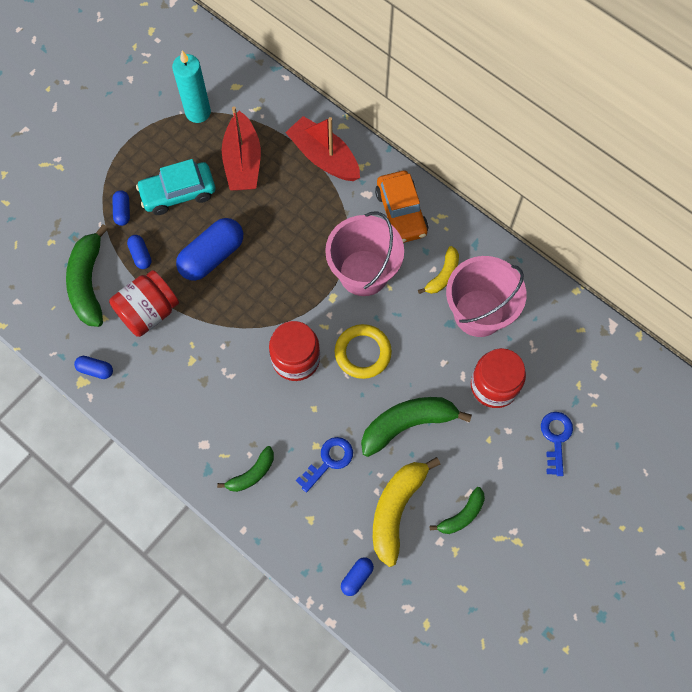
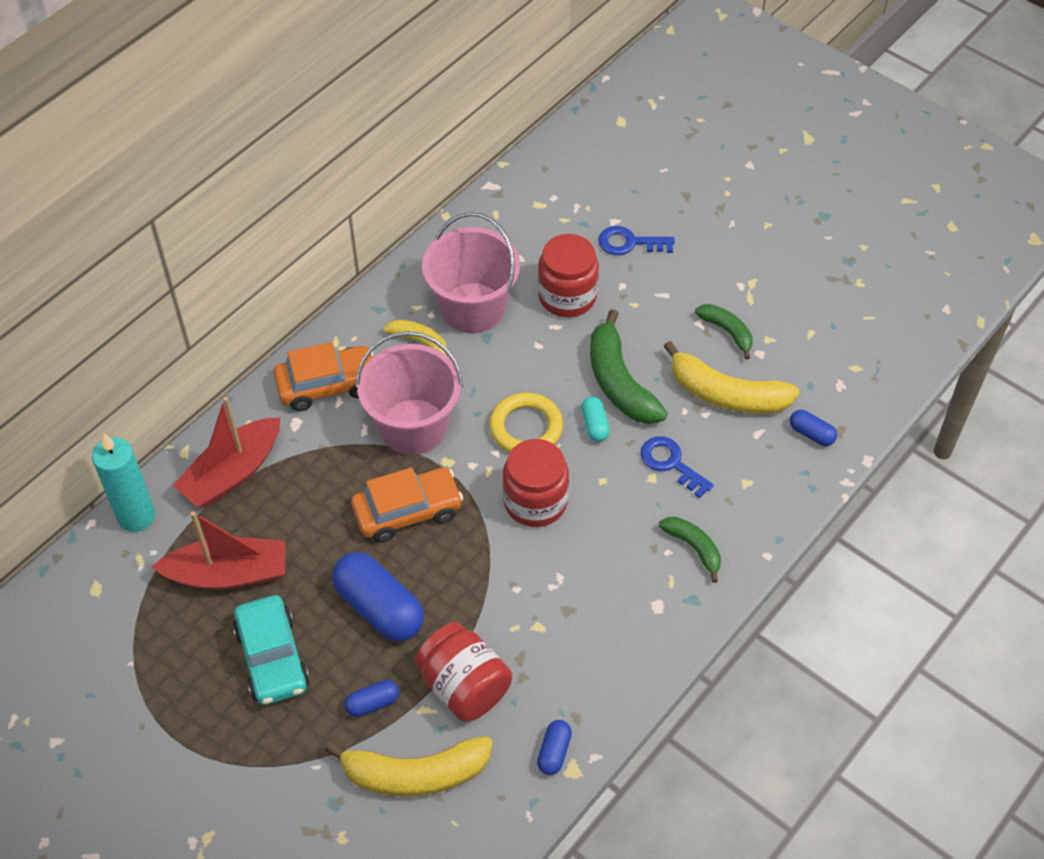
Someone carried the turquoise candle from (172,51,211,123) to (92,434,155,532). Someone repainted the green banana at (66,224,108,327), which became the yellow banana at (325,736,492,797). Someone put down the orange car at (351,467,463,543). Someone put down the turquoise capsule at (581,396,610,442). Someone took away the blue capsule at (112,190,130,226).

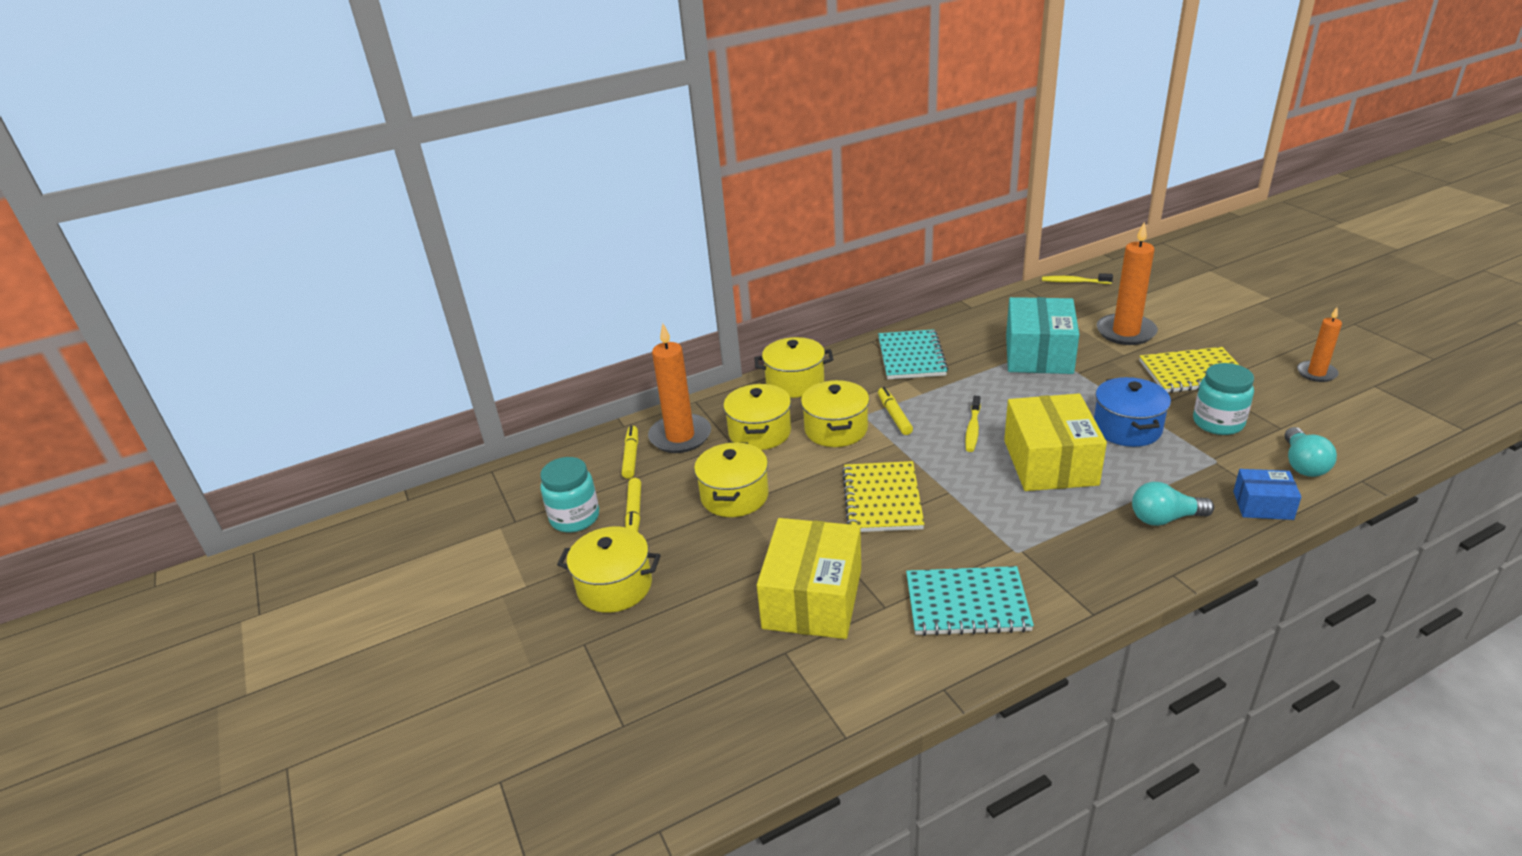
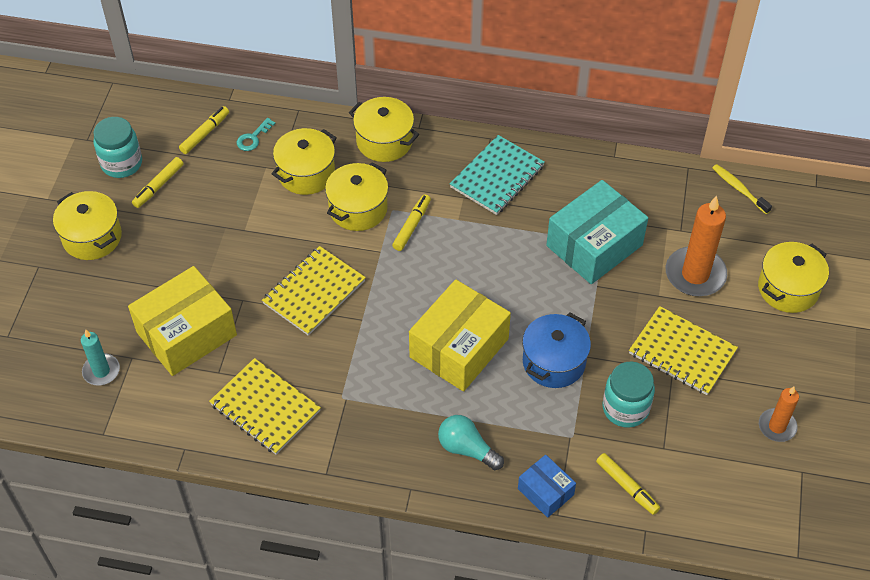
Someone put down the turquoise candle at (81,329,120,386). Someone repainted the turquoise notebook at (906,566,1034,636), which became the yellow notebook at (209,358,321,455). Someone swapped the orange candle at (648,323,711,453) for the turquoise key at (237,118,276,151). Someone swapped the turquoise light bulb at (1285,427,1337,477) for the yellow marker at (596,453,660,515). Someone carried the yellow pot from (694,442,769,517) to (758,242,829,313). Someone took away the yellow toothbrush at (965,396,981,452).

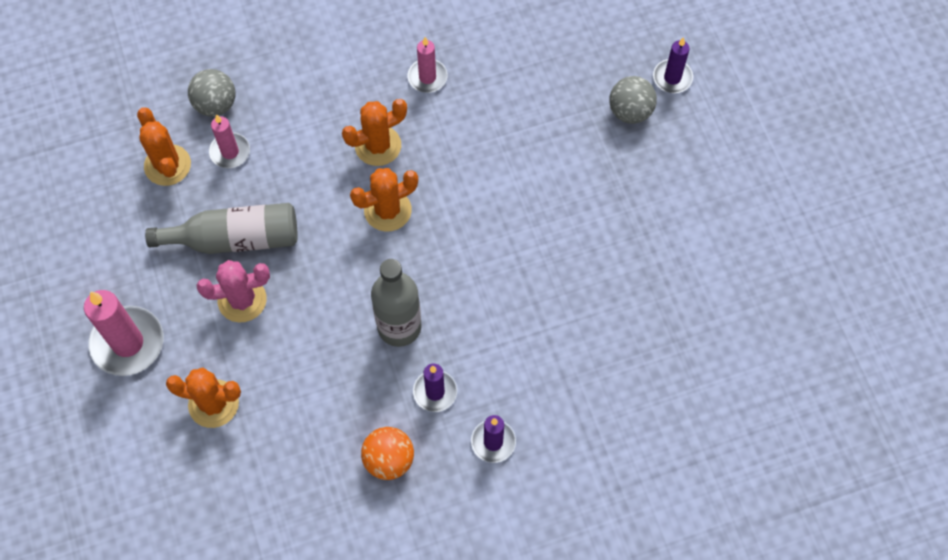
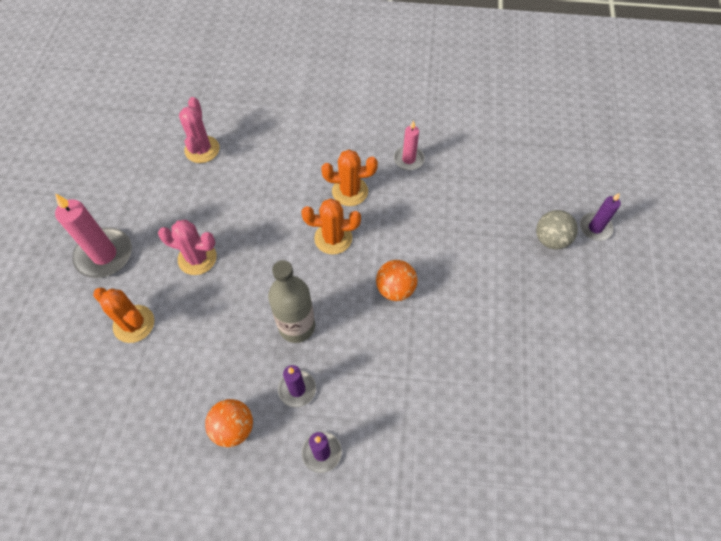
Someone repainted the orange cactus at (137,107,191,186), which became the pink cactus at (179,97,220,163). Someone put down the orange ball at (376,260,417,301). Someone took away the grey bottle at (145,203,298,254). Someone took away the grey ball at (188,69,235,117). Someone took away the pink candle at (209,114,250,168).

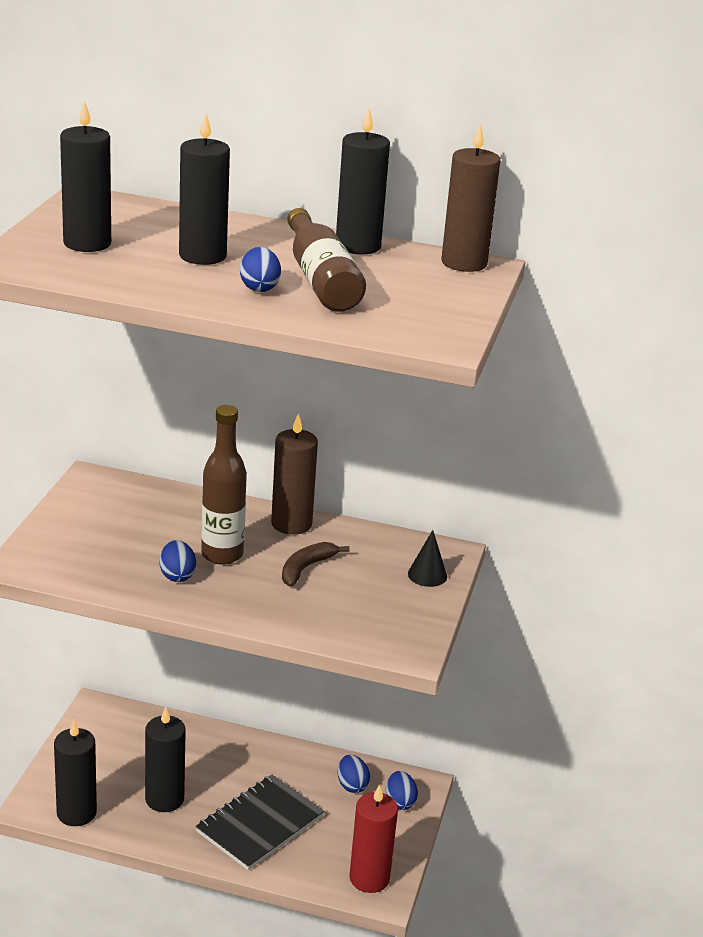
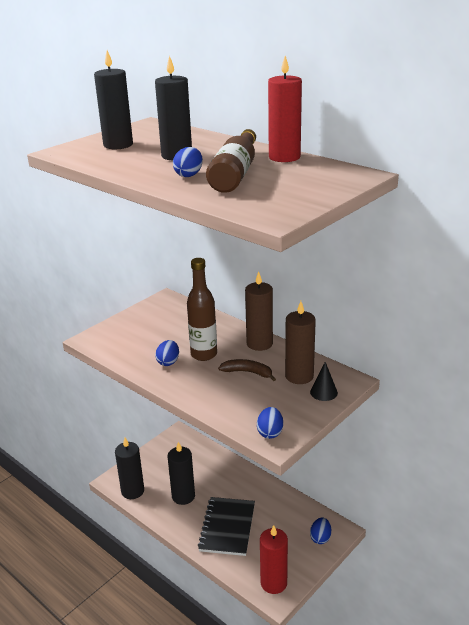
Someone rotated the black notebook at (196,775,324,870) by 60 degrees counterclockwise. Someone rotated the brown banana at (282,542,350,587) by 45 degrees clockwise. Someone carried the blue egg from (338,755,370,793) to (257,407,283,439). Someone repainted the black candle at (336,108,390,254), which became the red candle at (268,56,302,162). Someone carried the brown candle from (441,124,501,272) to (285,301,316,384).

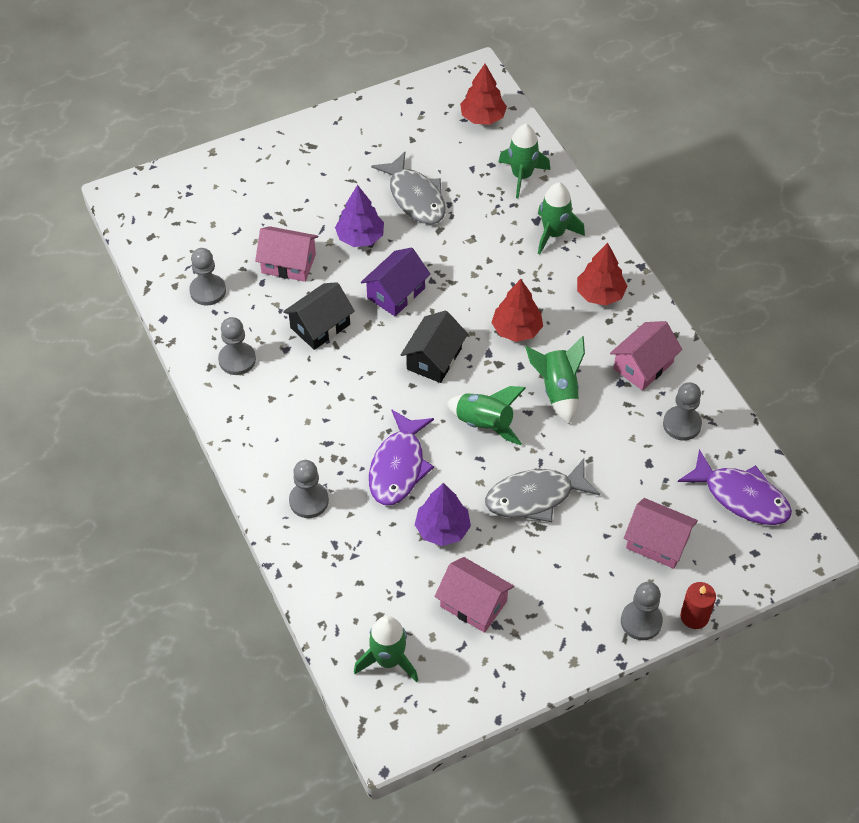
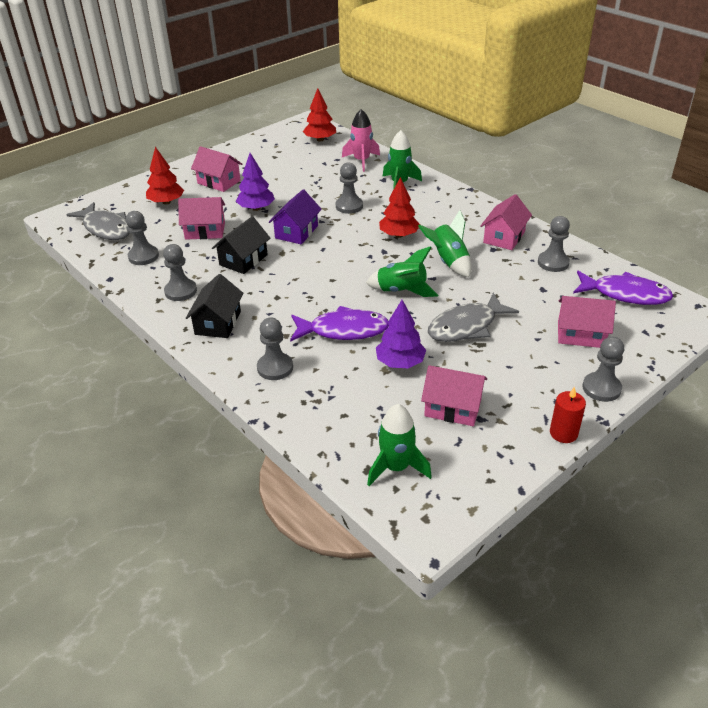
Someone carried the grey fish from (371,152,446,224) to (66,202,130,240). Someone carried the red tree from (577,243,628,305) to (146,147,184,205). Someone carried the black house from (401,311,468,383) to (186,274,243,338). Someone put down the pink house at (191,146,242,192). Someone rotated the purple fish at (369,410,434,505) by 90 degrees counterclockwise. Someone put down the grey pawn at (336,162,363,214). Someone repainted the green rocket at (499,124,550,199), which became the pink rocket at (342,109,380,172). Someone carried the red candle from (680,582,716,629) to (550,386,586,443).

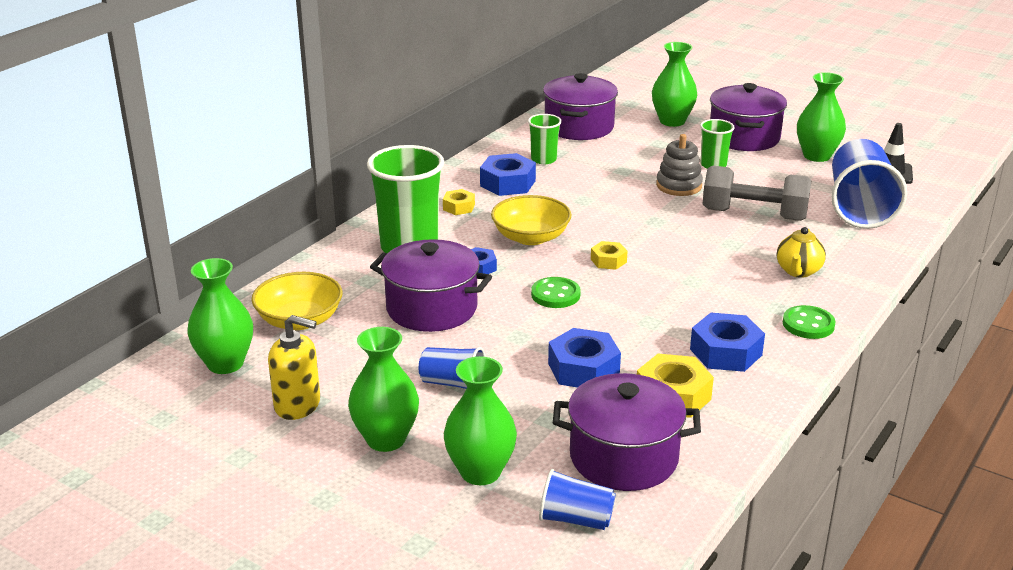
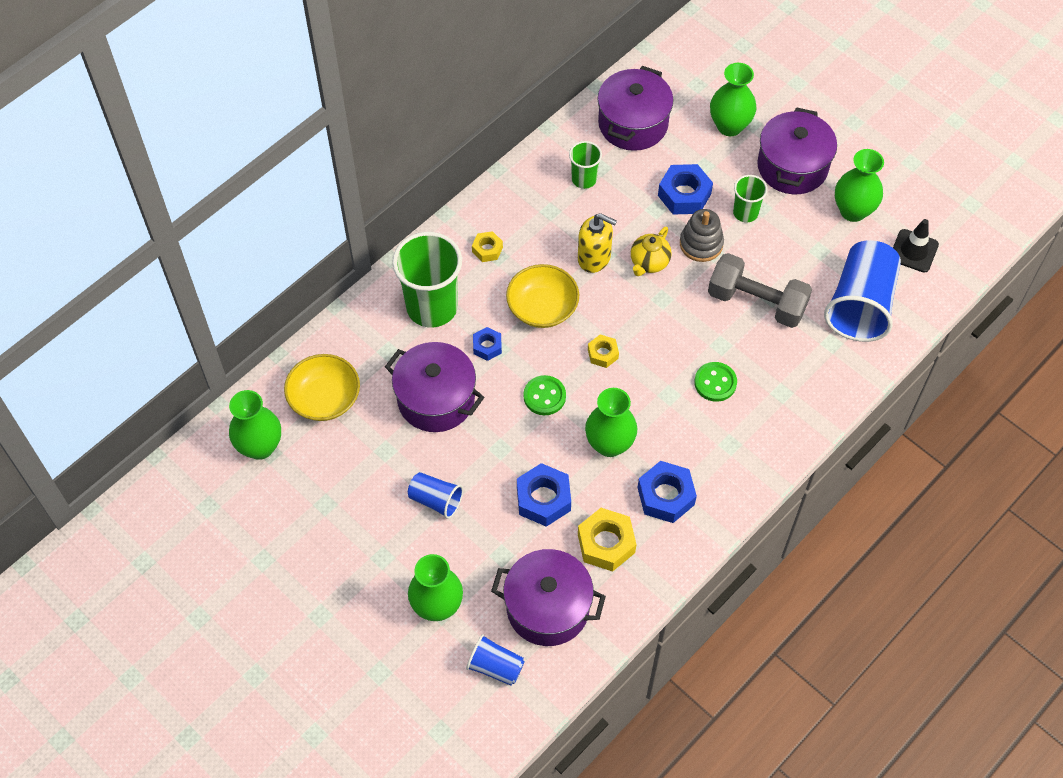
Someone carried the yellow soap dispenser from (268,315,320,420) to (578,213,617,273). Someone carried the green vase from (348,327,419,452) to (585,388,637,457). Someone carried the yellow teapot from (777,227,826,278) to (631,227,672,276). Someone carried the blue nut from (480,153,536,196) to (658,164,713,215). Someone carried the green button from (783,305,836,339) to (694,362,737,402).

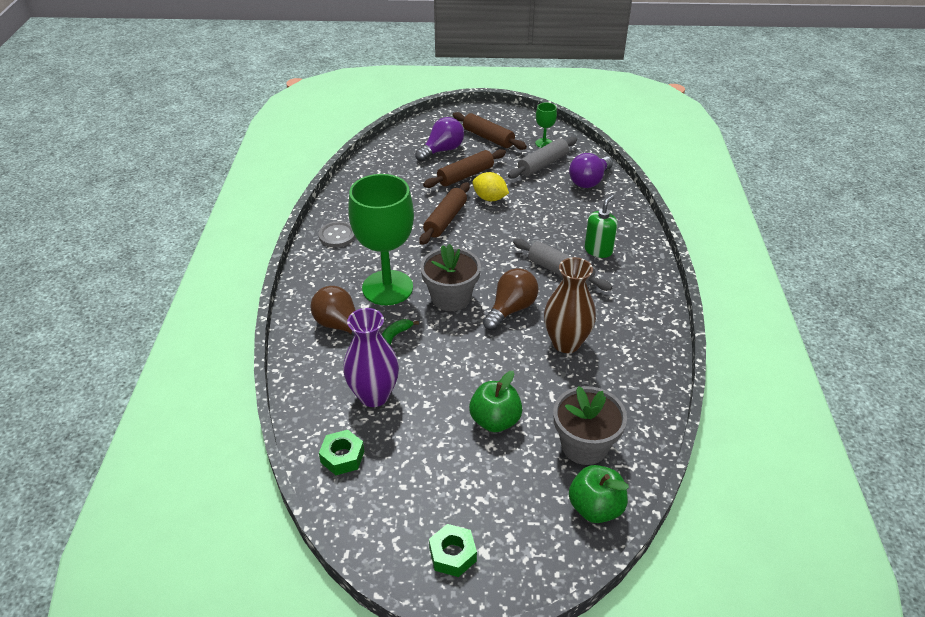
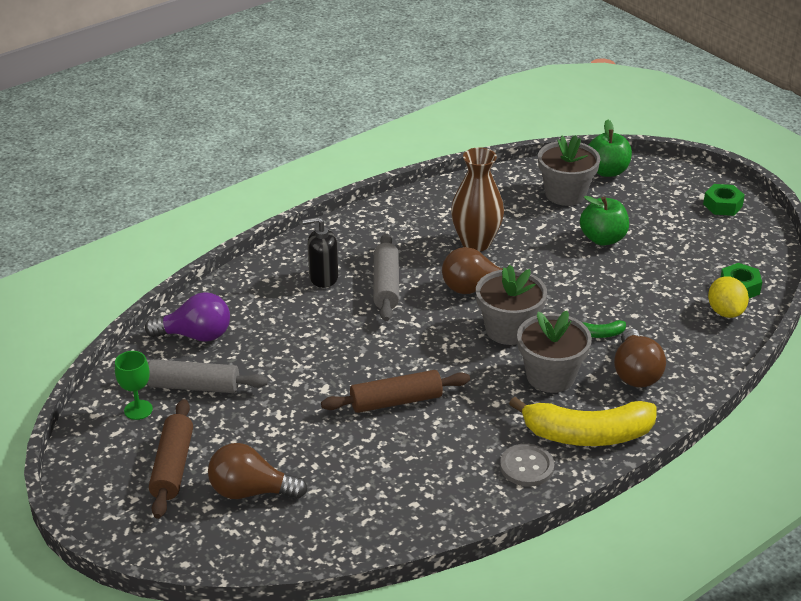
Someone repainted the purple light bulb at (415,117,464,162), which became the brown light bulb at (208,443,307,499). Someone repainted the green soap dispenser at (584,195,618,258), which became the black soap dispenser at (303,217,338,288). Someone put down the yellow banana at (509,397,657,446). Someone swapped the green goblet at (348,174,414,305) for the grey flower pot at (517,311,592,393). Someone carried the yellow lemon from (472,172,509,201) to (708,276,749,318). Someone took away the purple vase at (343,308,399,407). Someone took away the brown rolling pin at (423,149,506,188).

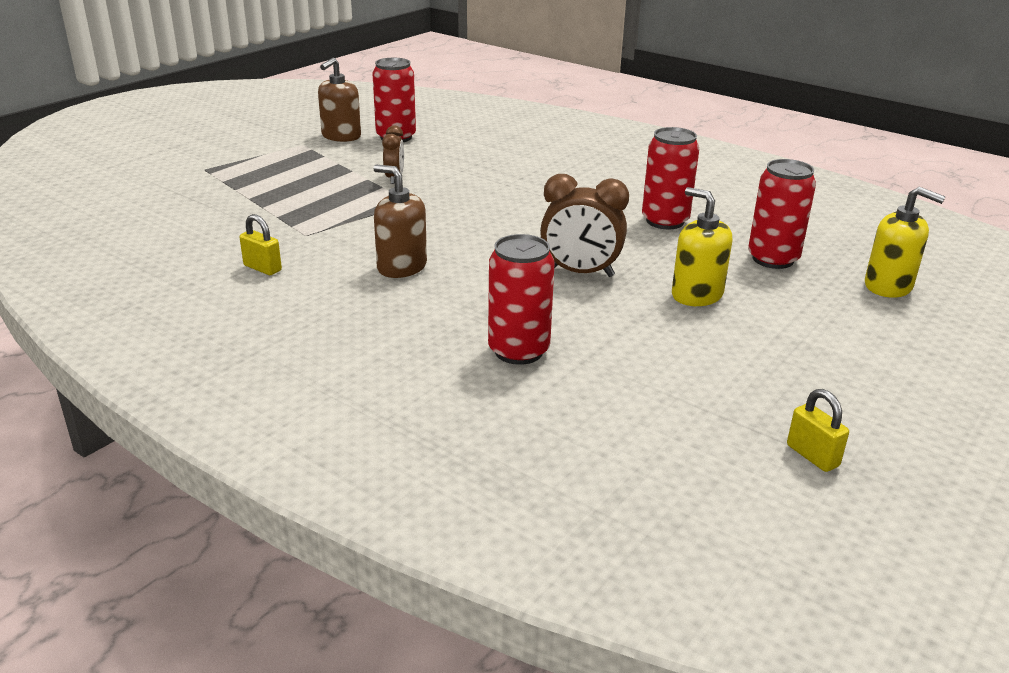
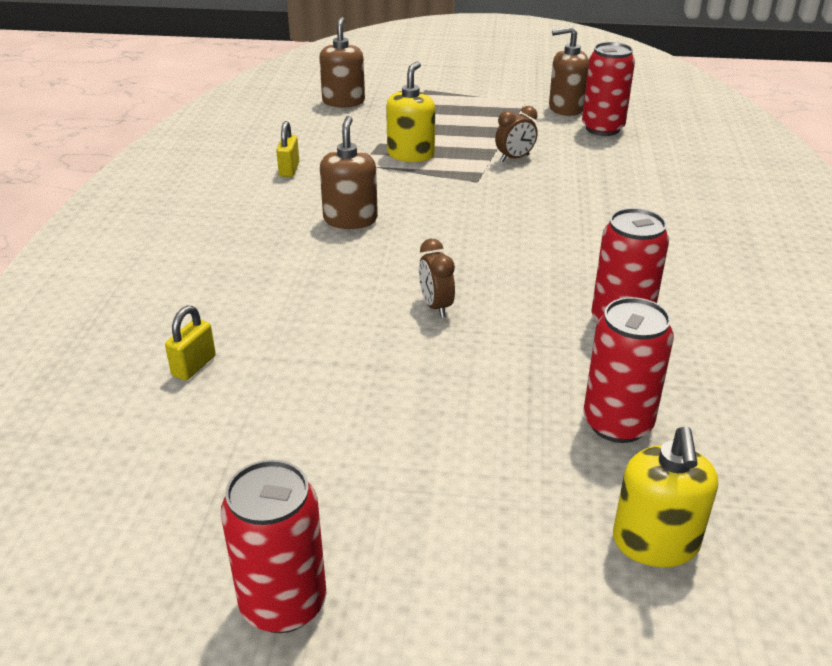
Someone carried the yellow padlock from (787,389,849,472) to (165,306,216,380). Someone carried the red can from (488,234,555,365) to (221,460,326,633). Someone put down the brown soap dispenser at (319,17,365,108). Someone carried the yellow soap dispenser from (672,187,732,306) to (386,61,435,162). Someone scaled the brown clock at (540,174,629,277) by 0.60.

